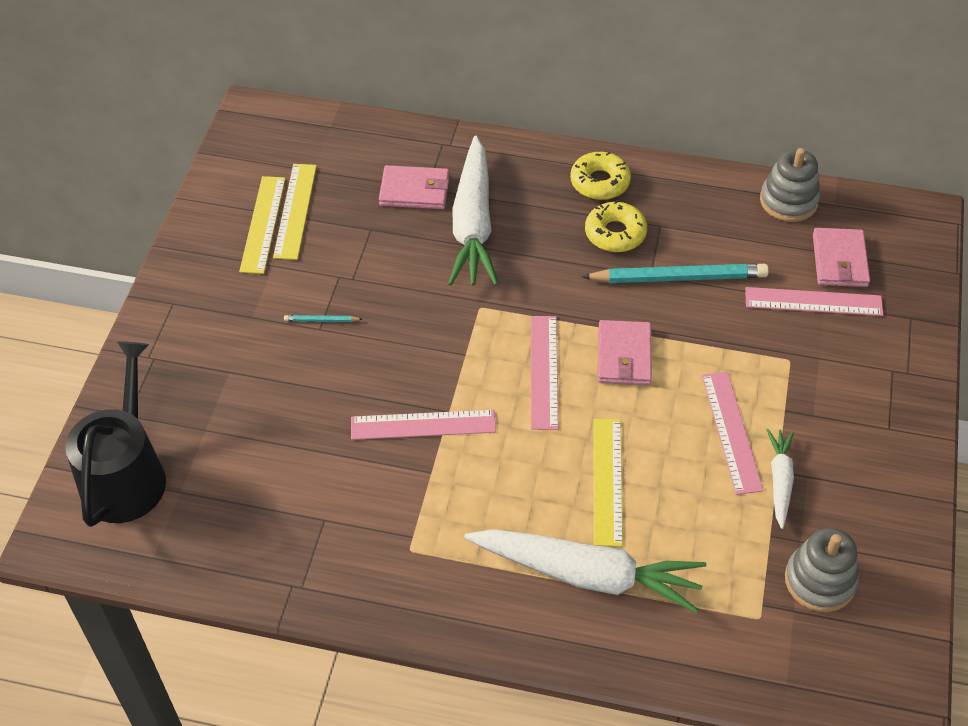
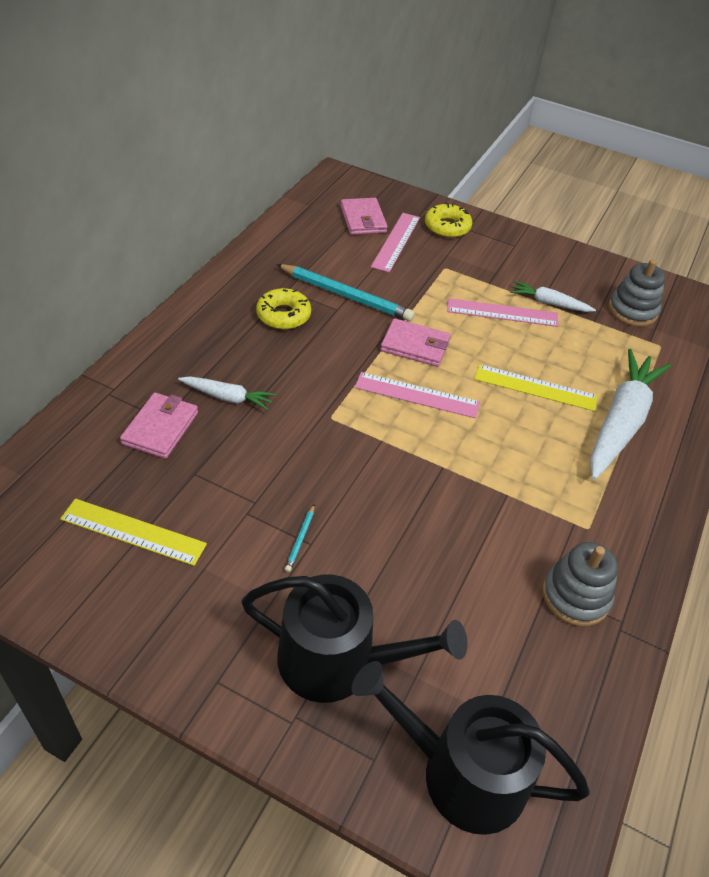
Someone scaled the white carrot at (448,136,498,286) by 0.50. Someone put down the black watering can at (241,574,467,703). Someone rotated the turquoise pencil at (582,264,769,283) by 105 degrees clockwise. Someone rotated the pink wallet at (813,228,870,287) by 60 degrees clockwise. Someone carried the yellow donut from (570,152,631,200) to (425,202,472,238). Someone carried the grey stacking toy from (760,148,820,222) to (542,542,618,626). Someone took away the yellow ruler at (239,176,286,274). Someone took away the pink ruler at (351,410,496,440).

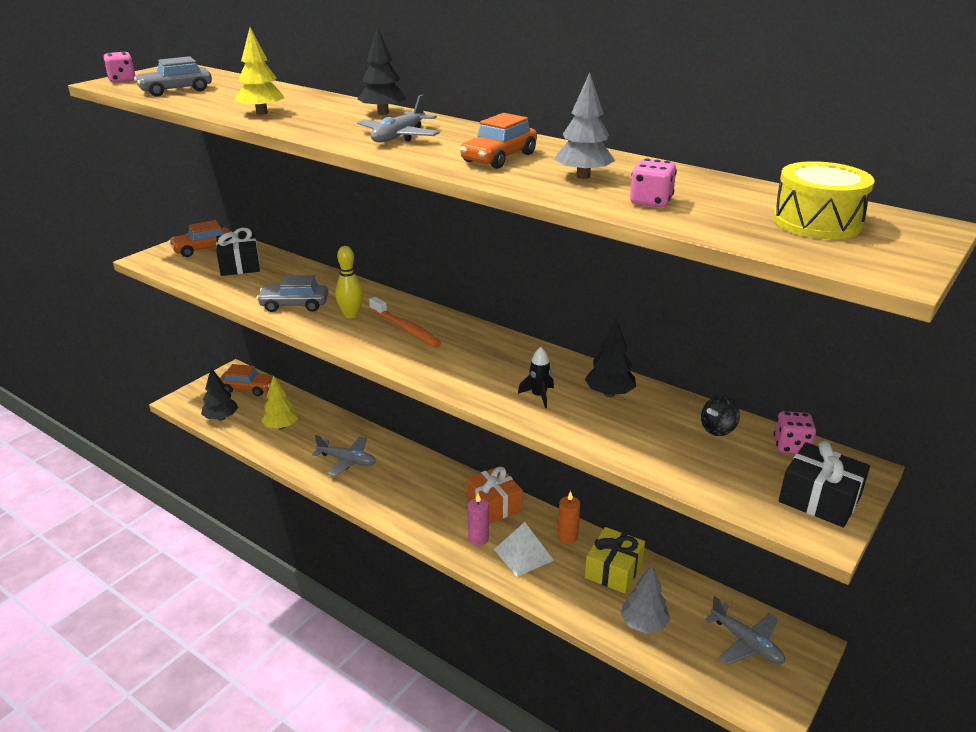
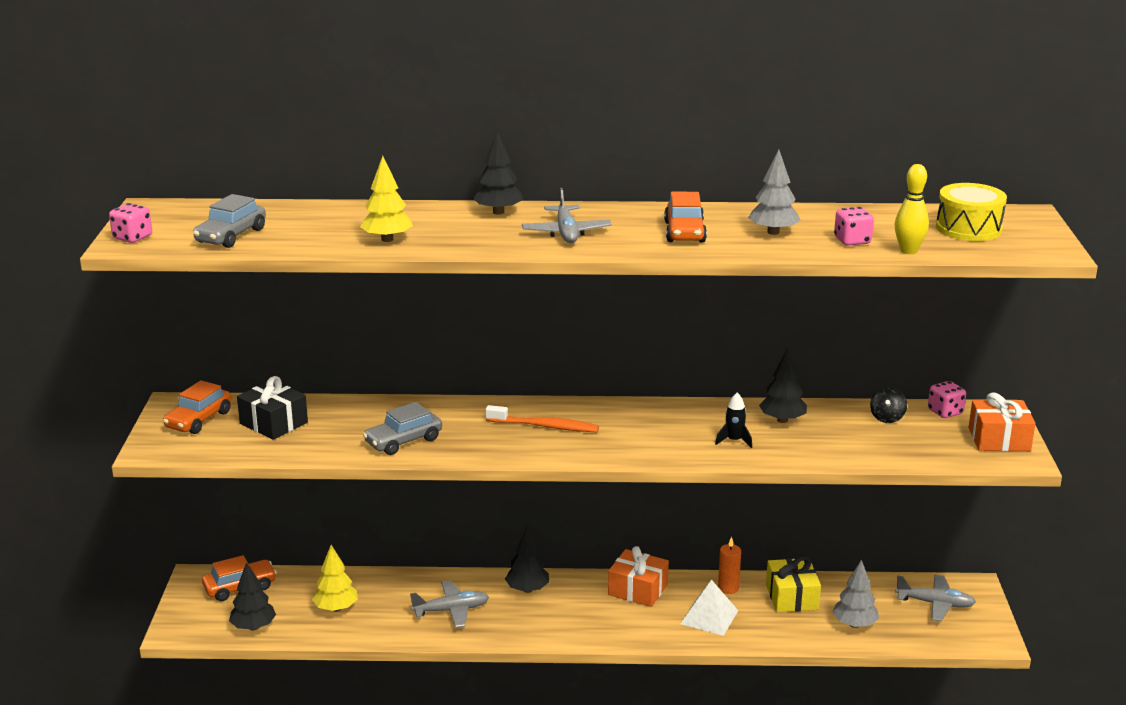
Someone put down the black tree at (505,527,549,593). Someone carried the yellow bowling pin from (336,246,363,318) to (895,164,929,254). Someone repainted the black gift at (779,441,870,528), which became the orange gift at (969,392,1035,451). Someone took away the pink candle at (468,493,489,546).

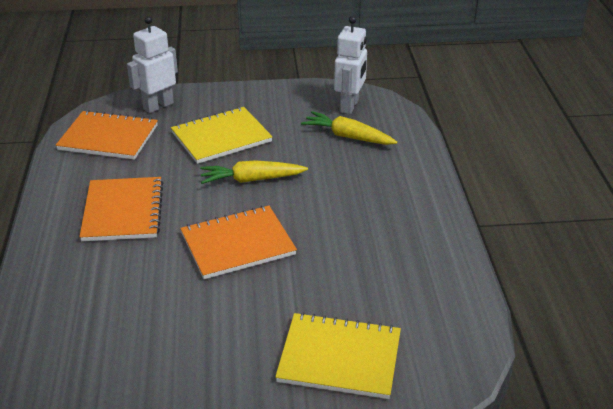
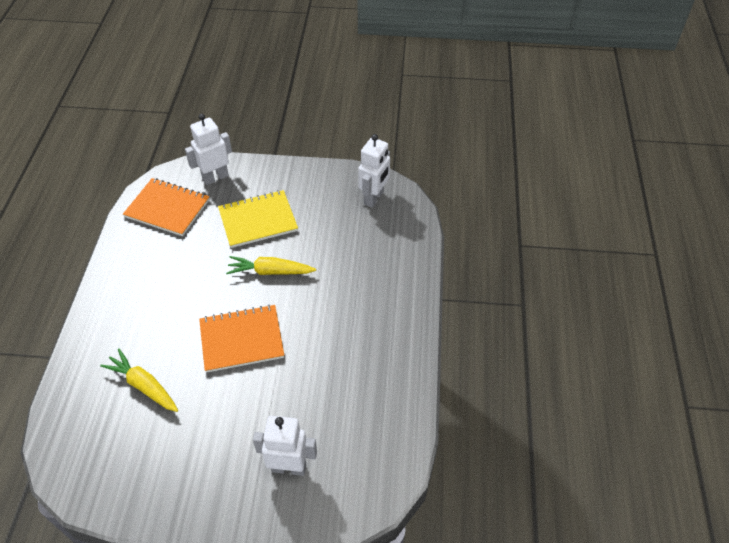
Someone carried the yellow carrot from (301,111,397,145) to (100,349,178,412). Someone swapped the yellow notebook at (275,312,401,399) for the white robot at (253,416,317,476). Someone took away the orange notebook at (79,177,163,241).

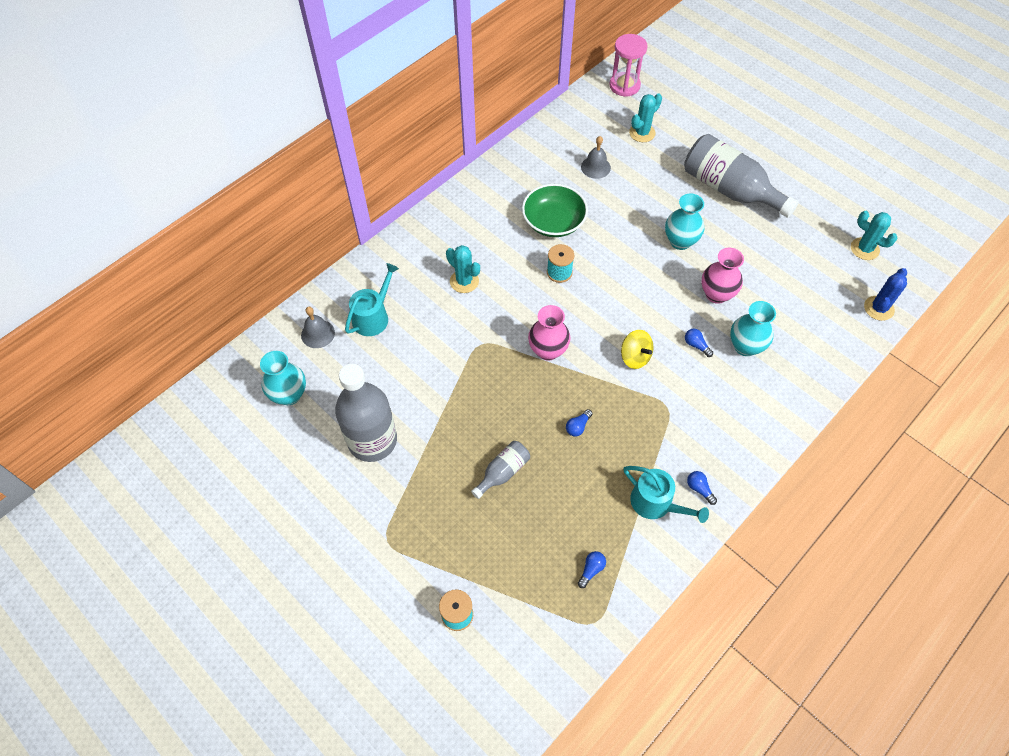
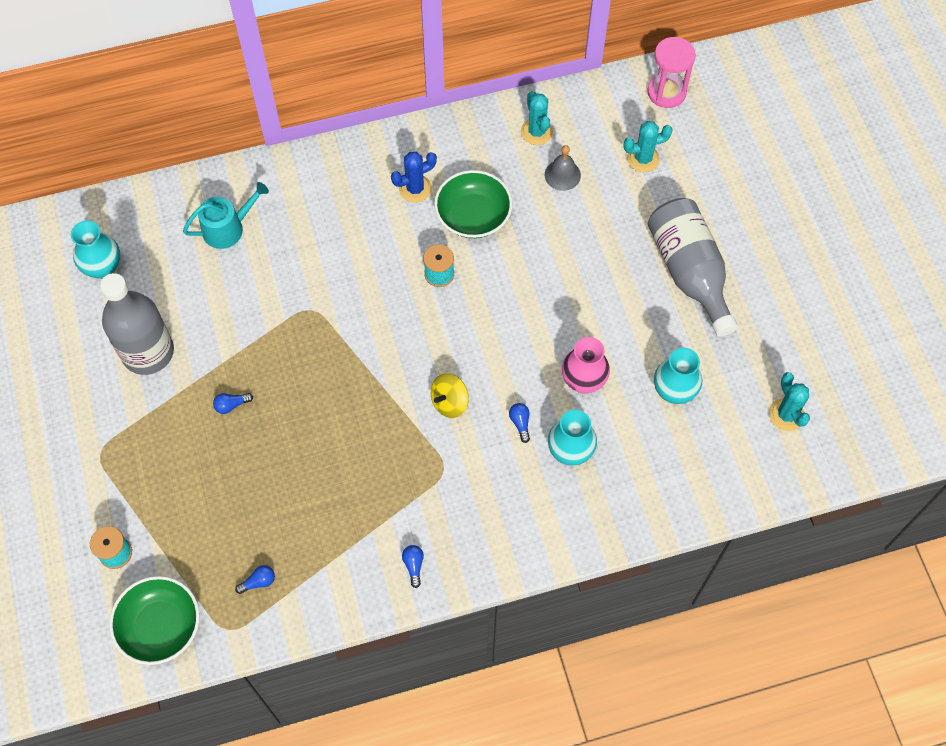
Someone put down the green bowl at (109,576,199,665). Someone carried the blue light bulb from (566,409,593,437) to (213,393,253,414). Someone carried the blue cactus from (864,268,907,321) to (391,152,437,203). Someone rotated the yellow spinning top at (621,330,654,369) by 60 degrees clockwise. Someone carried the turquoise cactus from (446,245,480,293) to (521,91,553,145). Someone carried the turquoise vase from (665,193,704,250) to (654,348,702,404). Someone took away the grey bell at (301,307,335,348). Someone took away the grey bottle at (471,441,530,499). Someone took away the pink vase at (528,305,570,361). Someone took away the turquoise watering can at (624,466,709,523).

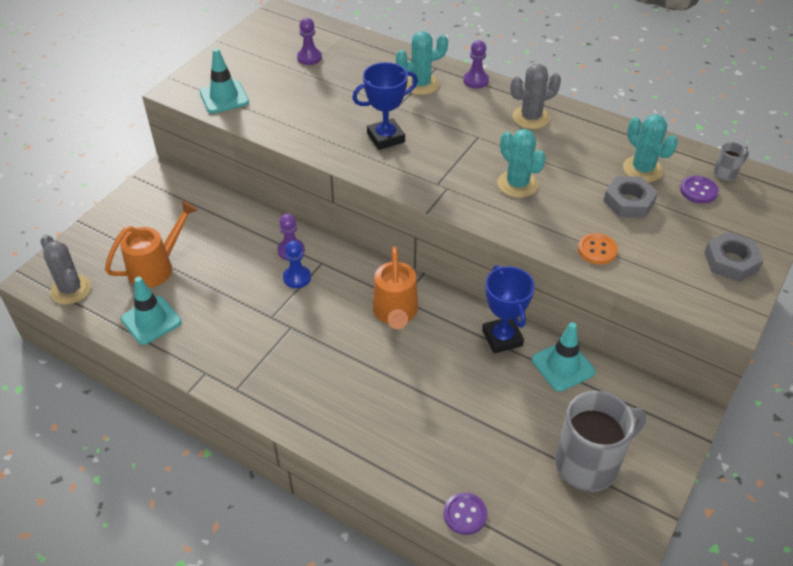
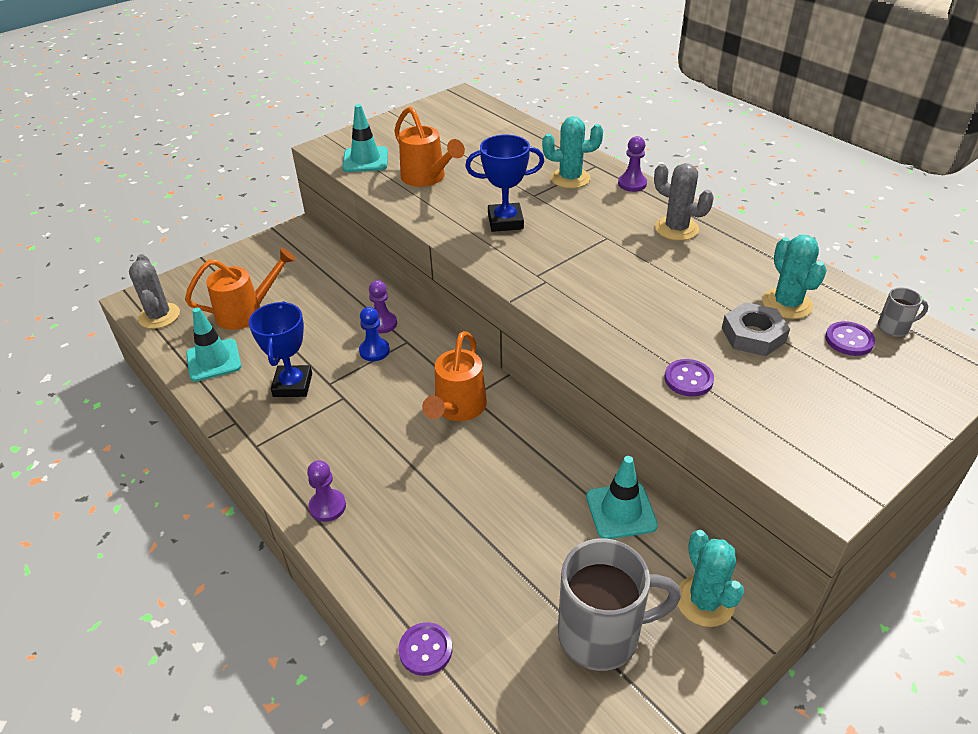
Someone carried the blue trophy from (482,265,535,354) to (249,301,312,397). Someone carried the purple pawn from (297,18,322,65) to (307,460,346,522). Someone put down the orange watering can at (394,106,465,187). Someone rotated the grey cactus at (510,64,561,129) by 45 degrees clockwise. Someone repainted the orange button at (578,233,618,265), which became the purple button at (665,359,714,397). Someone carried the turquoise cactus from (498,129,546,198) to (677,530,744,627). Someone took away the grey nut at (704,232,764,282).

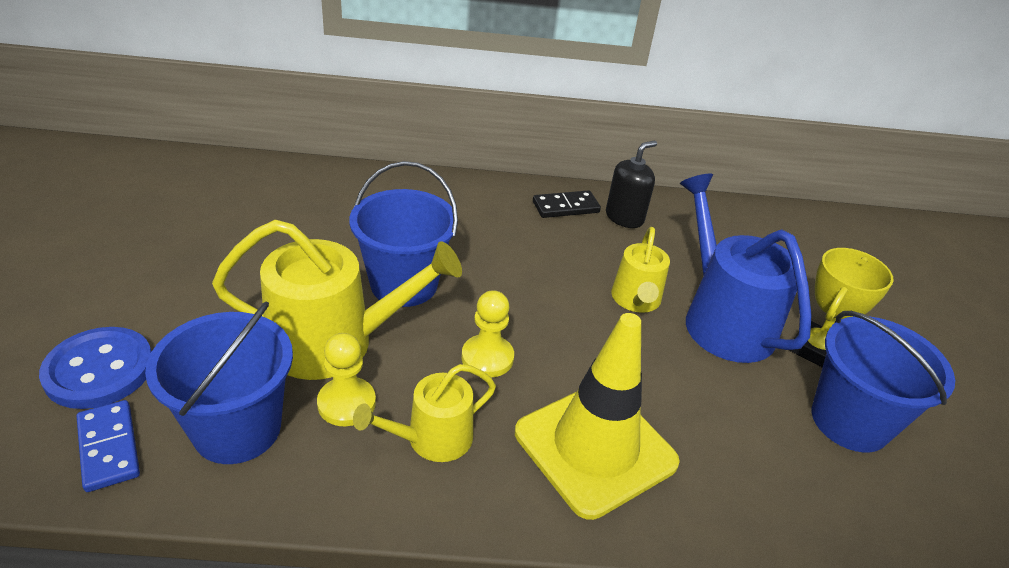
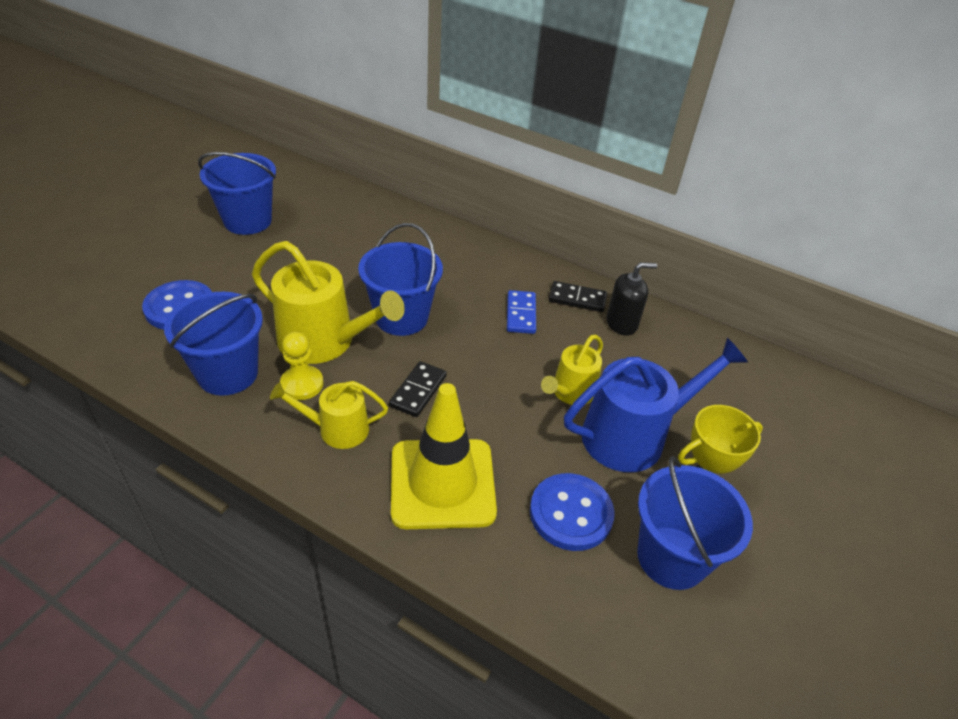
Someone put down the blue bucket at (198,152,276,235). Someone swapped the yellow pawn at (462,290,514,378) for the black domino at (389,361,447,417). Someone carried the blue domino from (76,400,140,492) to (507,290,536,334). Someone put down the blue button at (530,473,614,551). Someone rotated the blue watering can at (680,173,812,363) by 60 degrees clockwise.

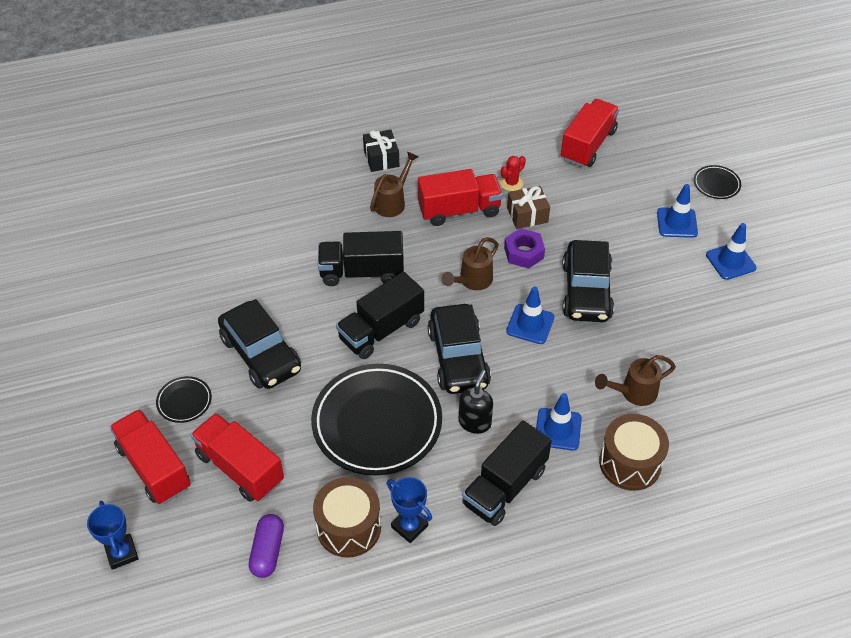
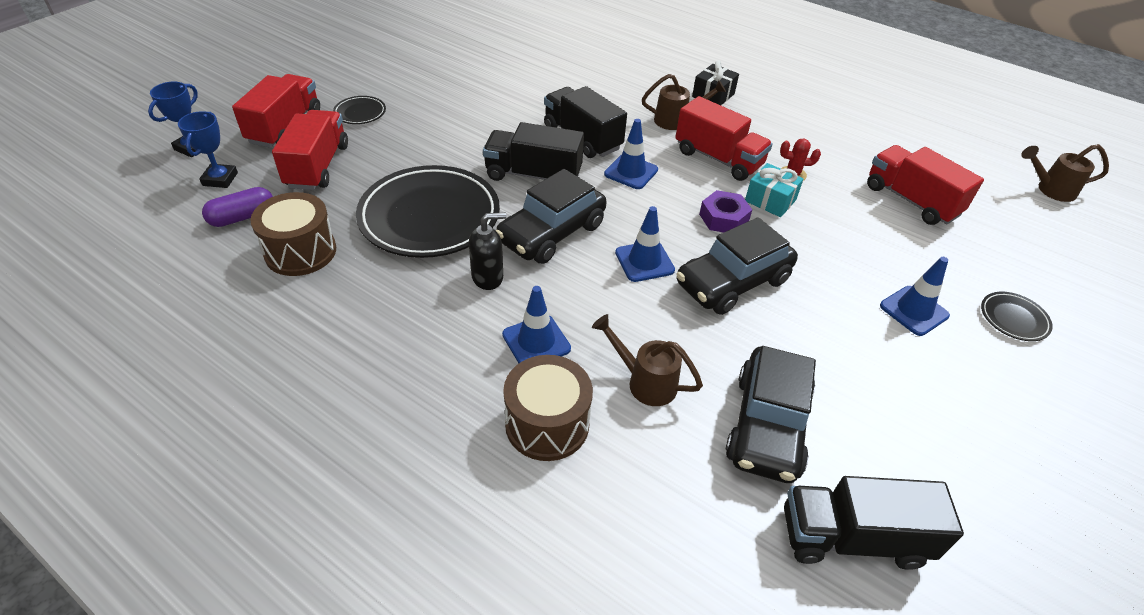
Someone carried the blue trophy from (387,477,432,543) to (178,111,238,188). Someone carried the blue traffic cone from (706,223,756,280) to (604,119,658,189). Someone carried the black car from (218,299,301,389) to (726,346,816,483). Someone repainted the brown gift at (507,186,550,229), which became the turquoise gift at (745,163,803,217). Someone carried the black truck from (462,420,552,526) to (784,476,964,570). Someone rotated the red truck at (561,99,619,167) by 120 degrees counterclockwise. Someone carried the brown watering can from (442,237,499,290) to (1021,144,1109,202).

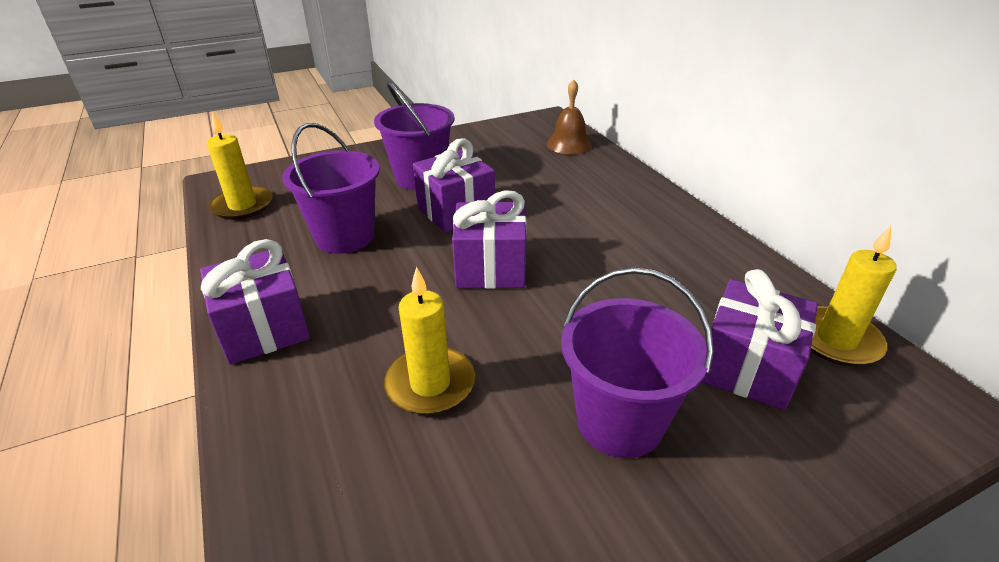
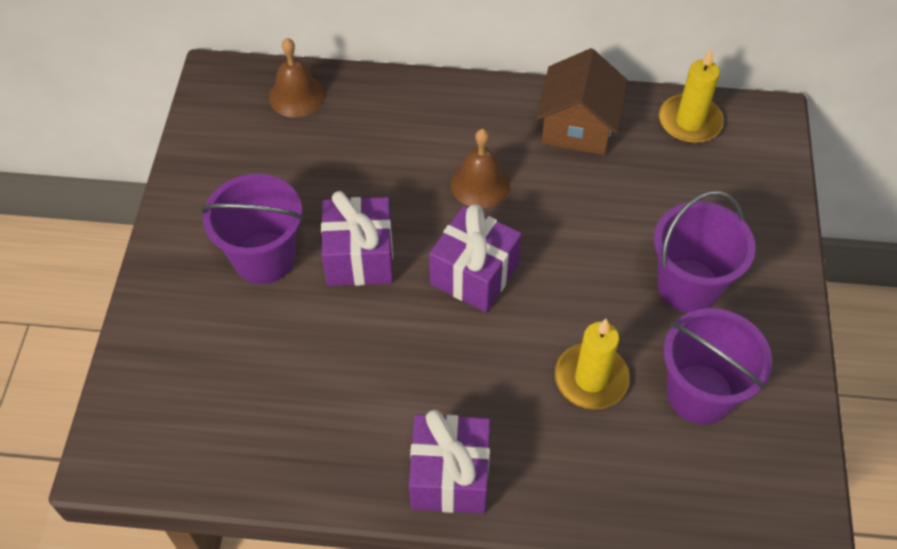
Someone put down the brown bell at (451,129,510,208). Someone put down the brown house at (536,48,628,155). Someone carried the purple bucket from (282,123,380,254) to (663,308,772,424). Someone took away the yellow candle at (207,111,273,220). Someone took away the purple gift at (702,269,818,410).

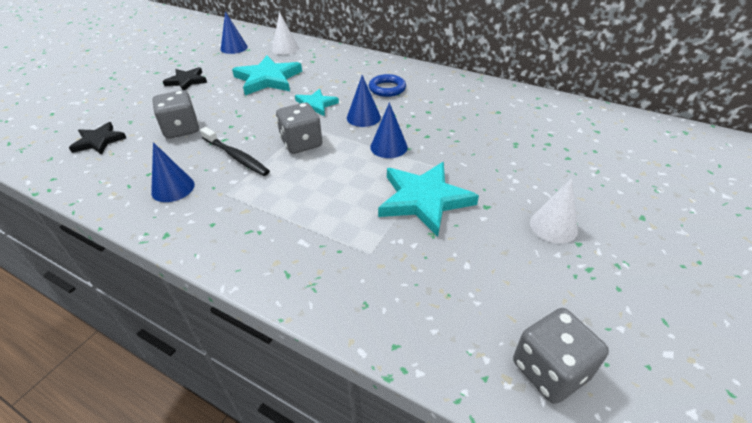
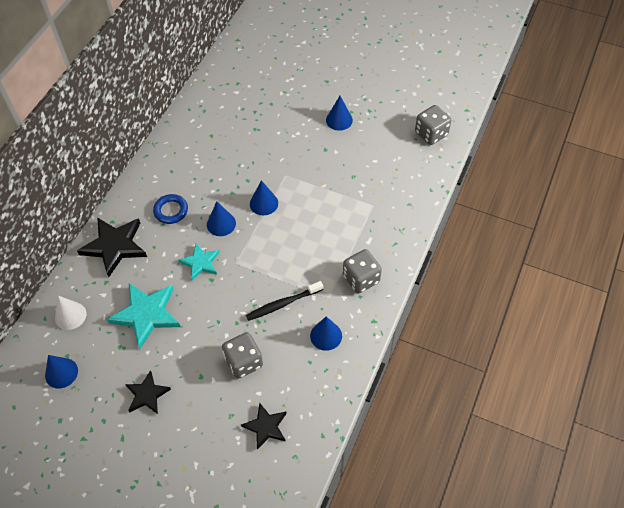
Someone put down the black star at (77,217,147,277). Someone rotated the black toothbrush at (200,127,270,176) by 150 degrees counterclockwise. Someone repainted the white cone at (530,178,578,243), which became the blue cone at (326,96,353,131). Someone carried the grey dice from (276,102,322,154) to (343,249,382,294). Someone took away the turquoise star at (378,162,479,237).

